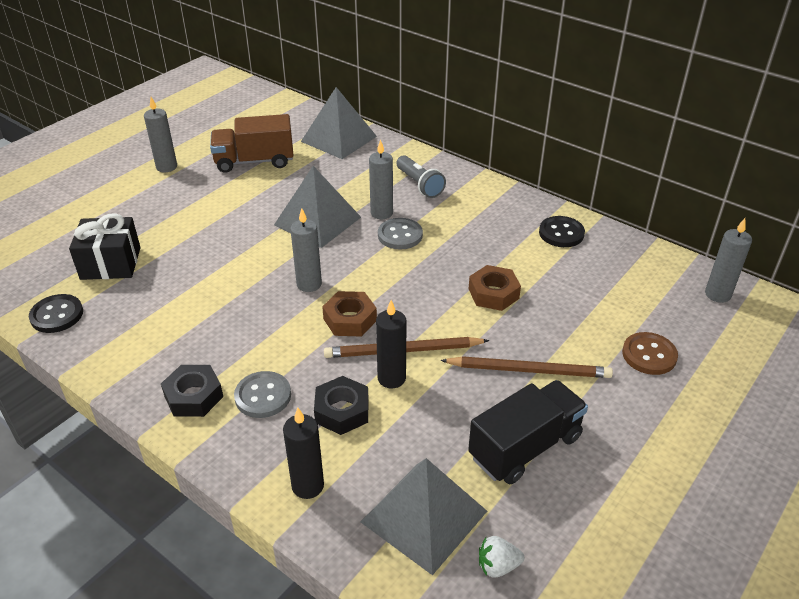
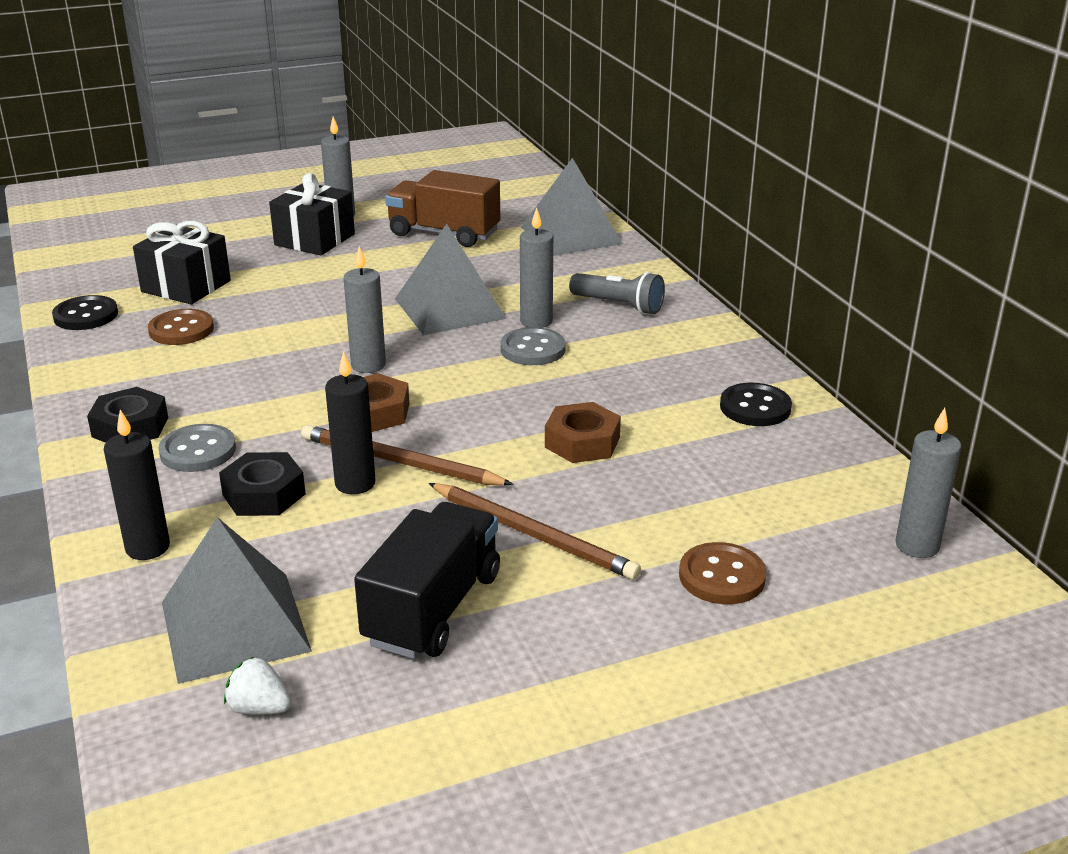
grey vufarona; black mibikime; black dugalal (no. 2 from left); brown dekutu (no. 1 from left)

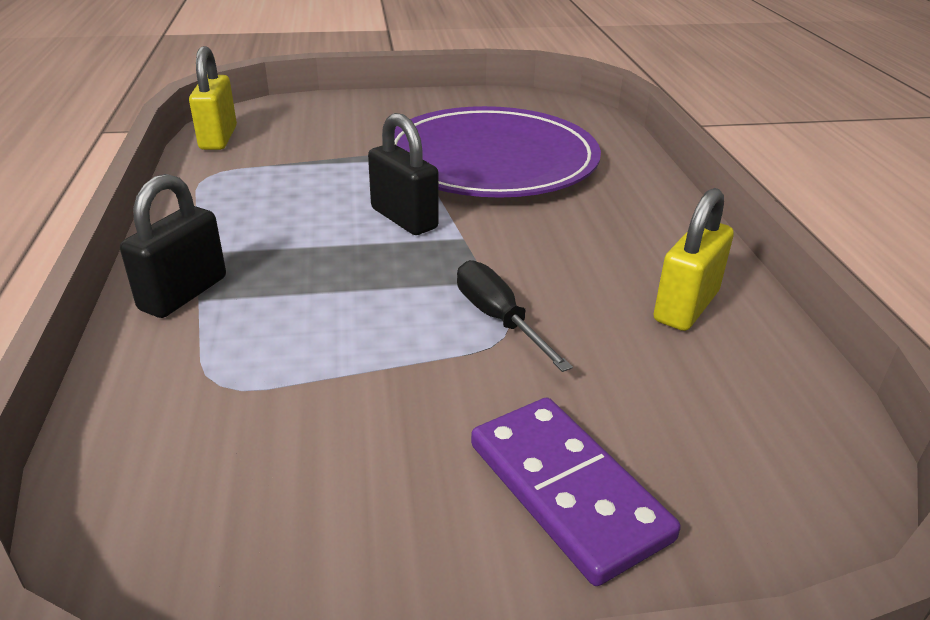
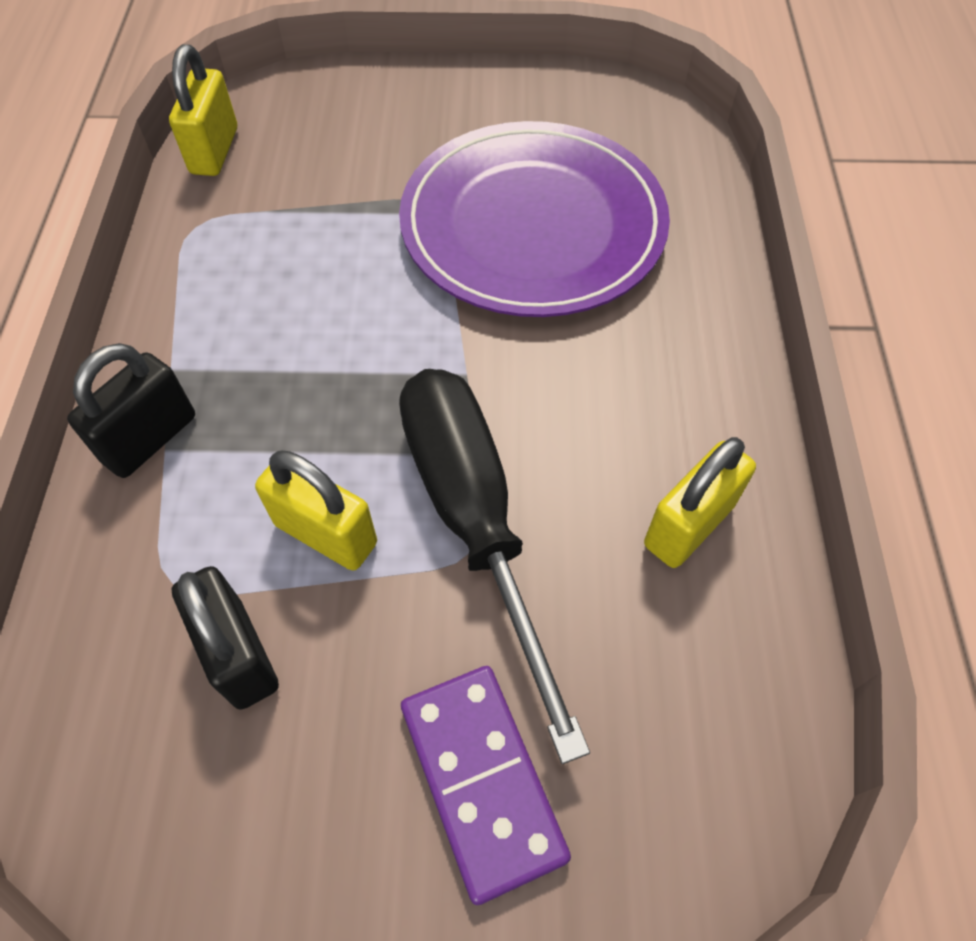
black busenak (no. 2 from left); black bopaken; yellow busenak (no. 2 from left)

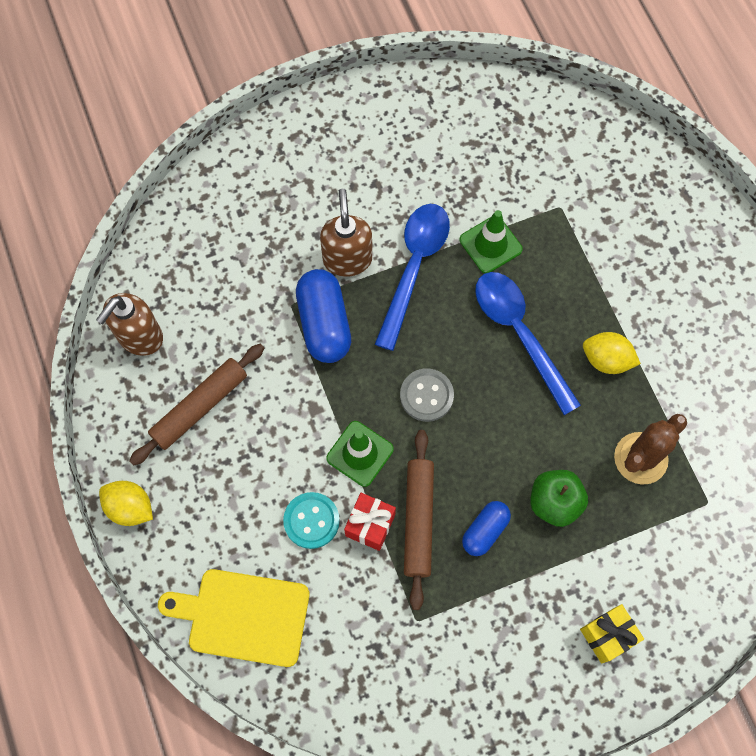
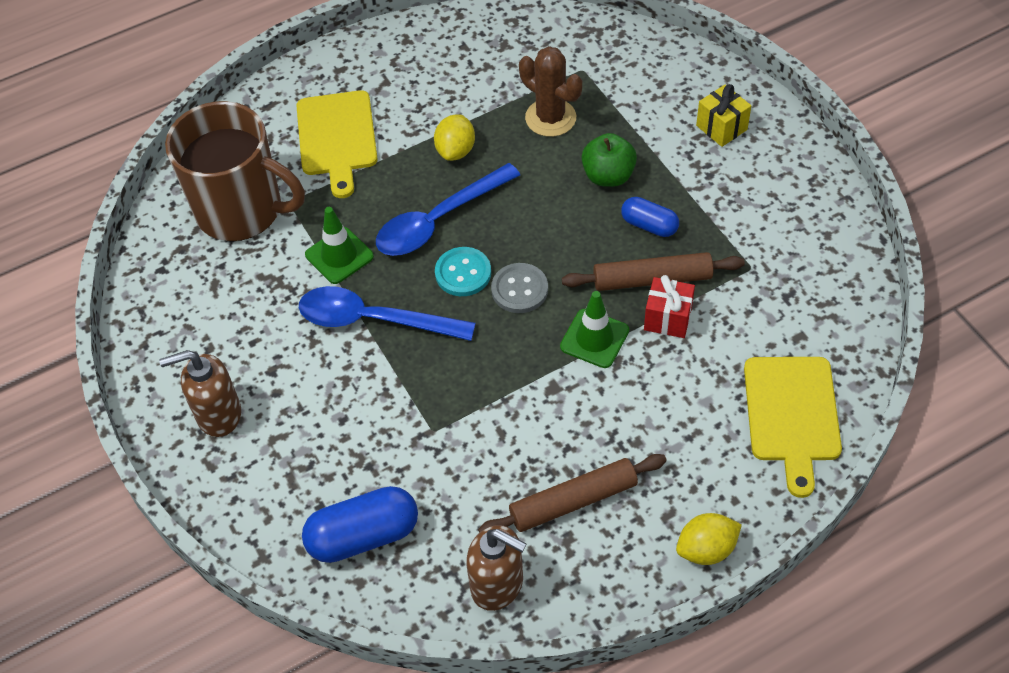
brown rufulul (no. 1 from left); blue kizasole (no. 1 from left); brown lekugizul (no. 1 from left); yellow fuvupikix (no. 2 from left); turquoise dekutu; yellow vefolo (no. 1 from left); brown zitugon

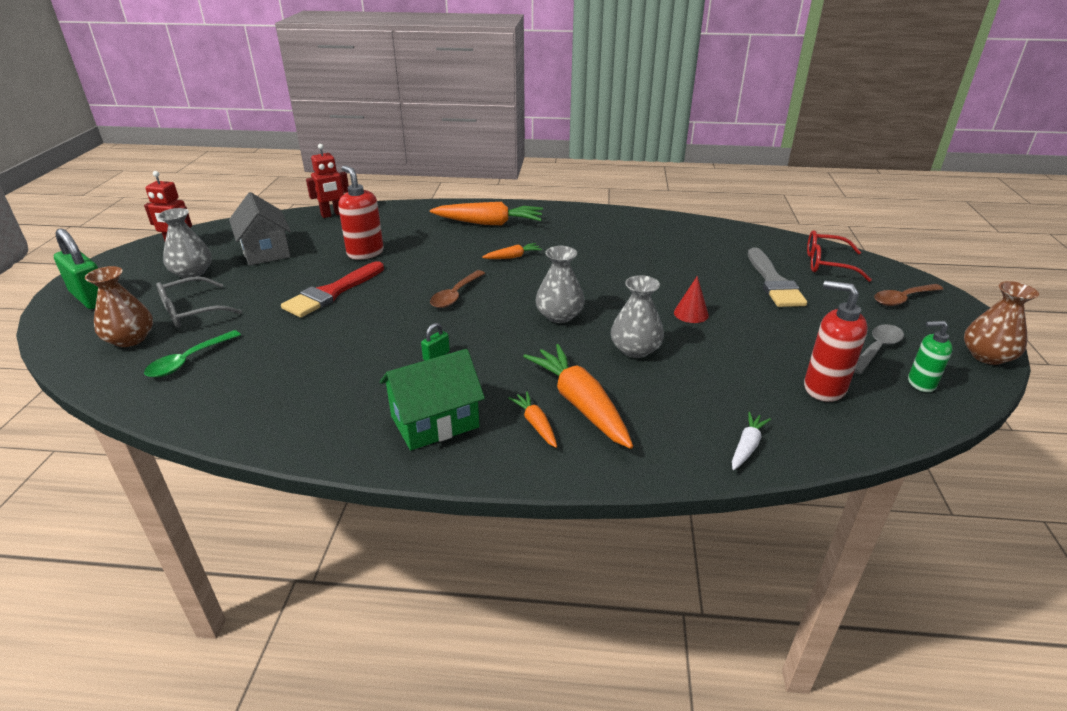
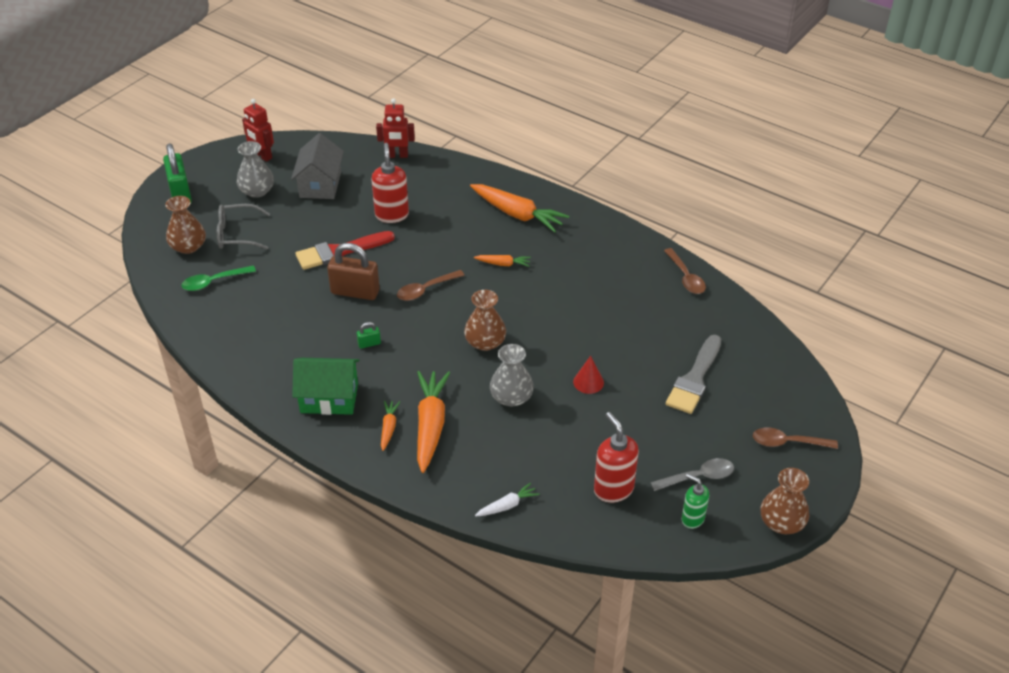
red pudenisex; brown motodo (no. 2 from left); brown busenak; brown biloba (no. 2 from left)

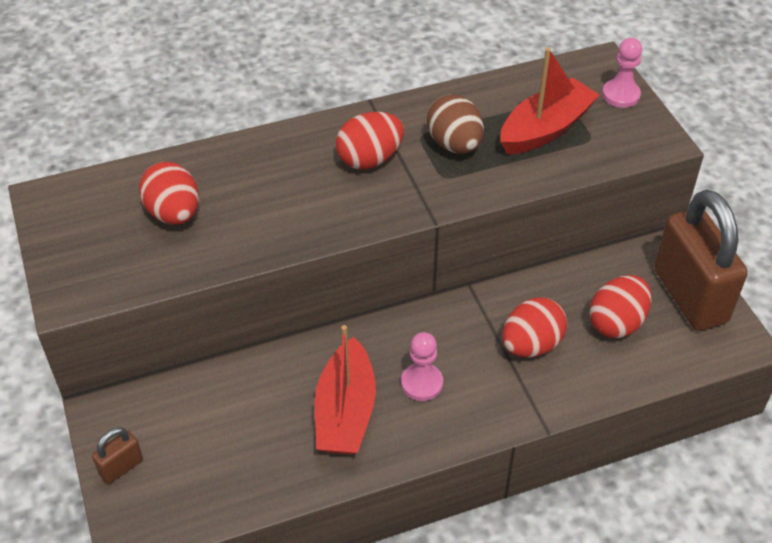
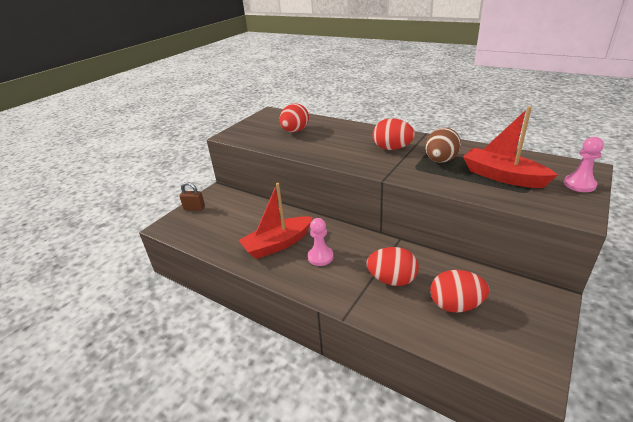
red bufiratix (no. 2 from left); brown busenak (no. 2 from left in the first image)

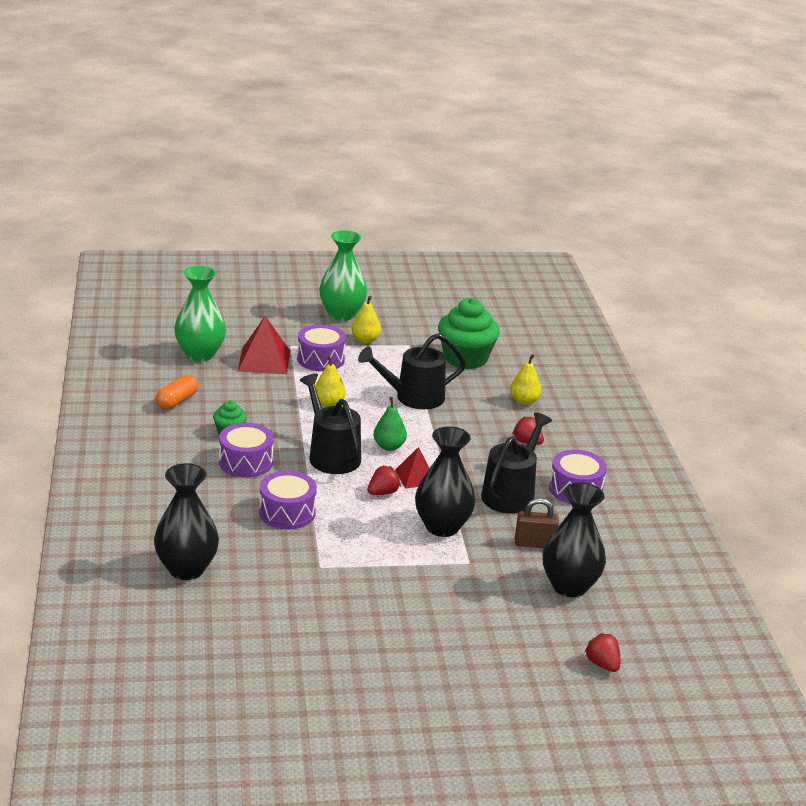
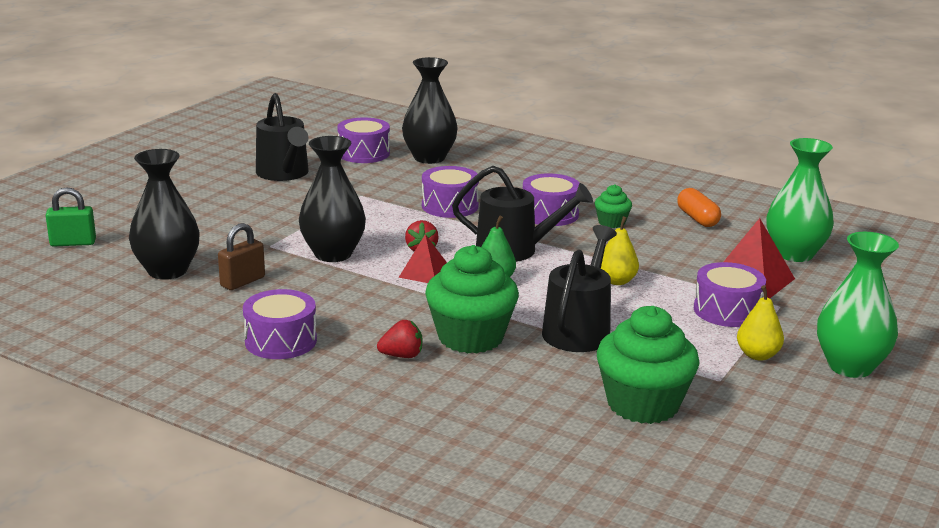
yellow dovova (no. 3 from left in the first image); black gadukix (no. 1 from left); green busenak; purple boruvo (no. 2 from left); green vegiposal (no. 1 from left)

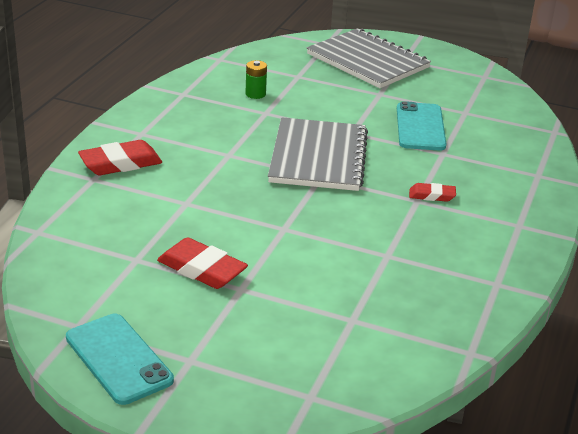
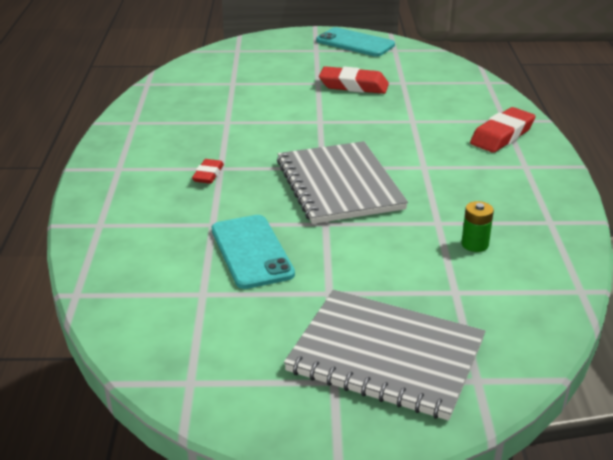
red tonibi (no. 1 from left)

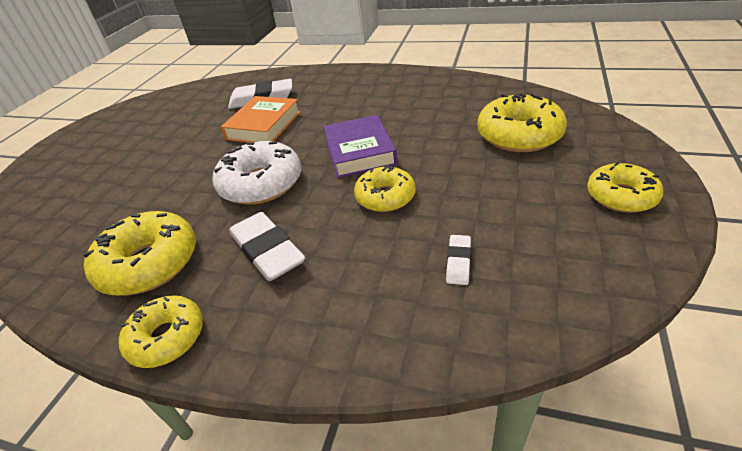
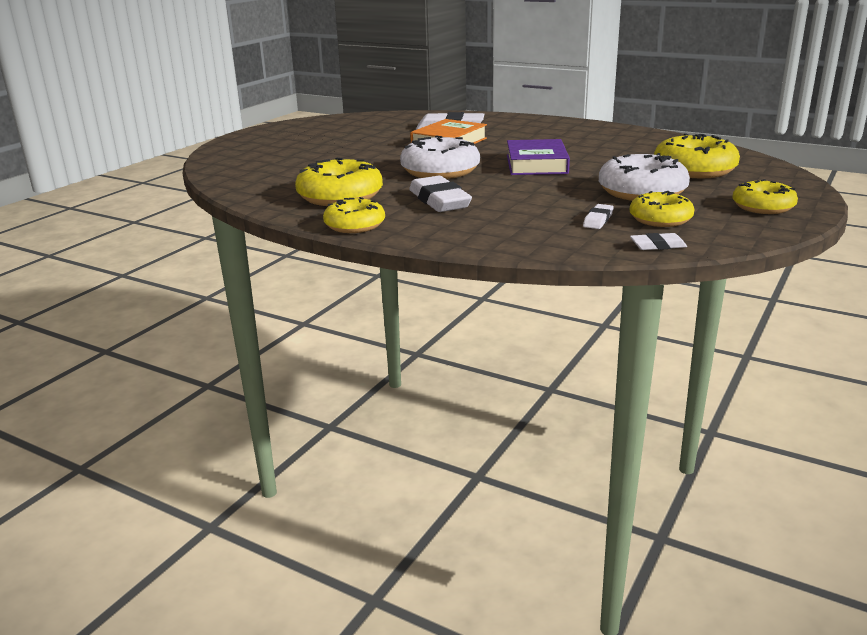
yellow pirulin (no. 3 from left); white pirulin (no. 2 from left); white tonibi (no. 4 from left)

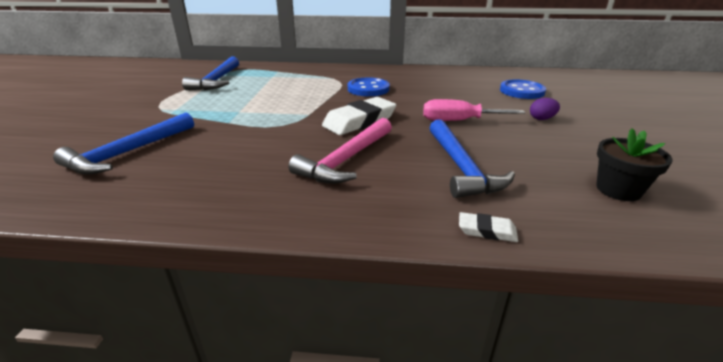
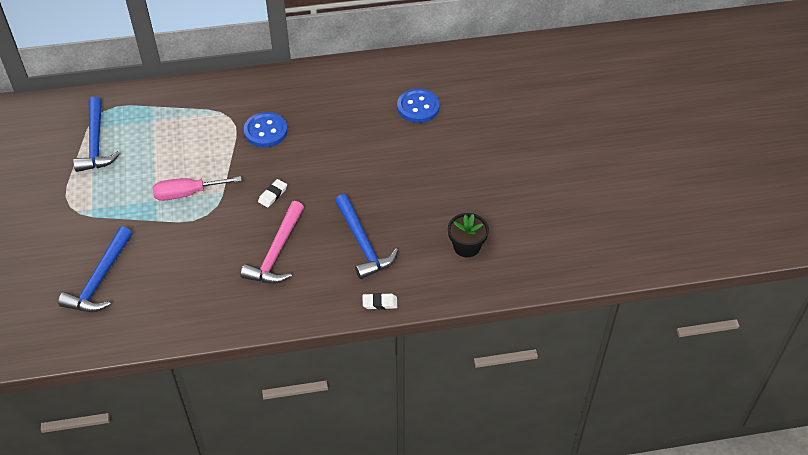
white tonibi (no. 1 from left); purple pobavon; pink bopaken

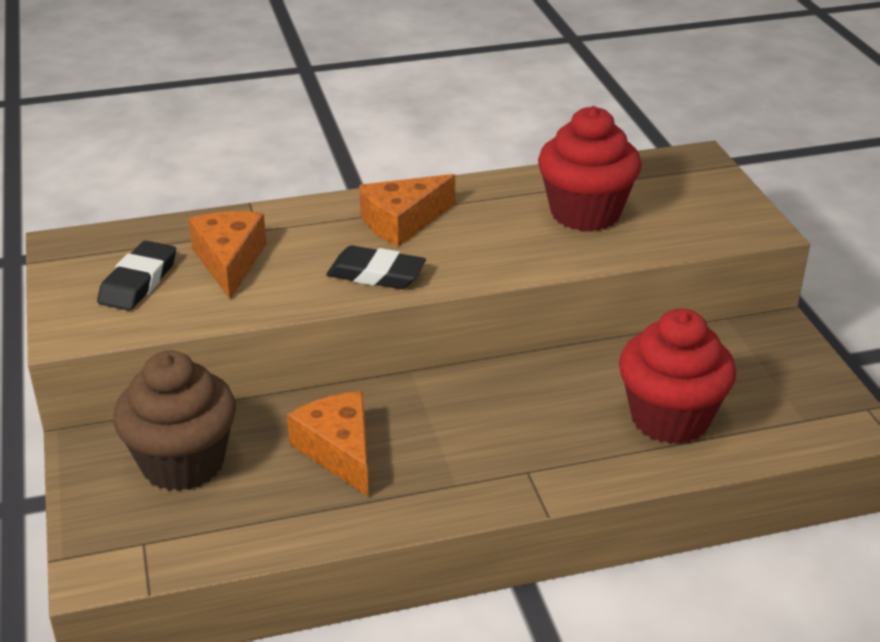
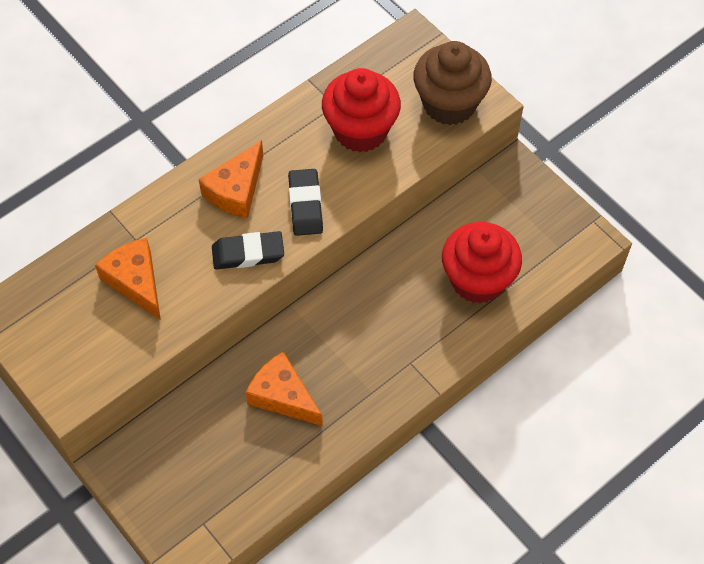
black tonibi (no. 2 from left); brown vegiposal

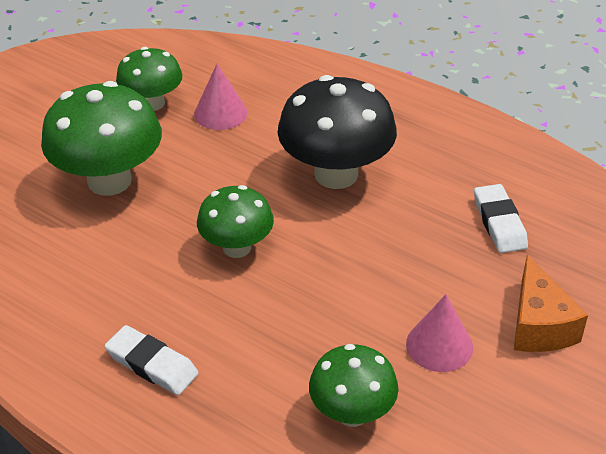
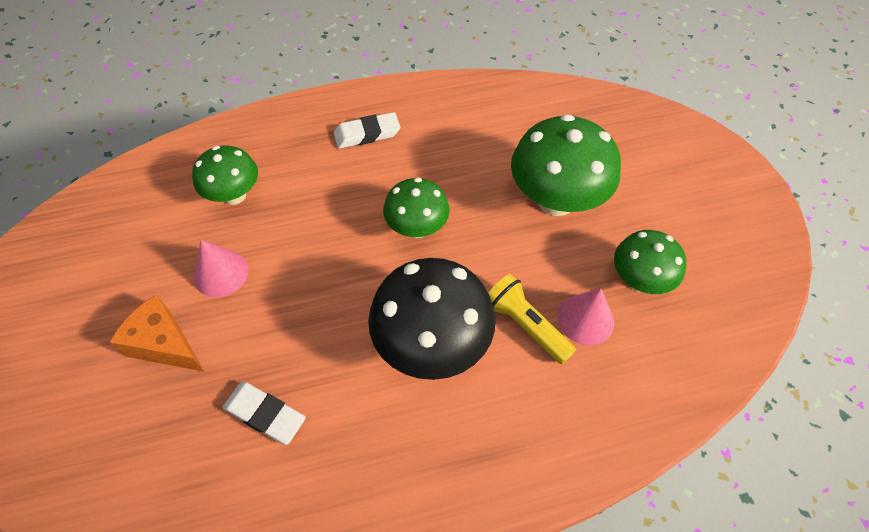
yellow vufarona

